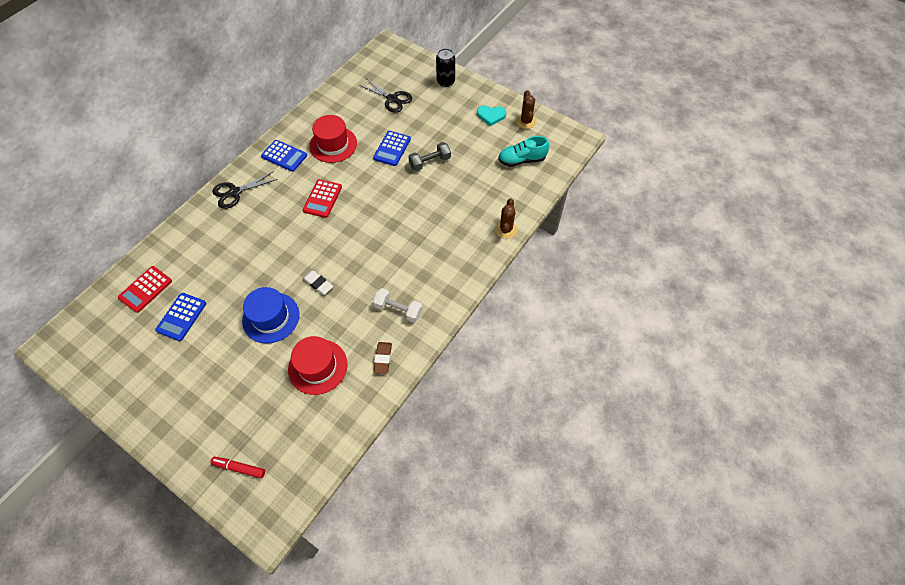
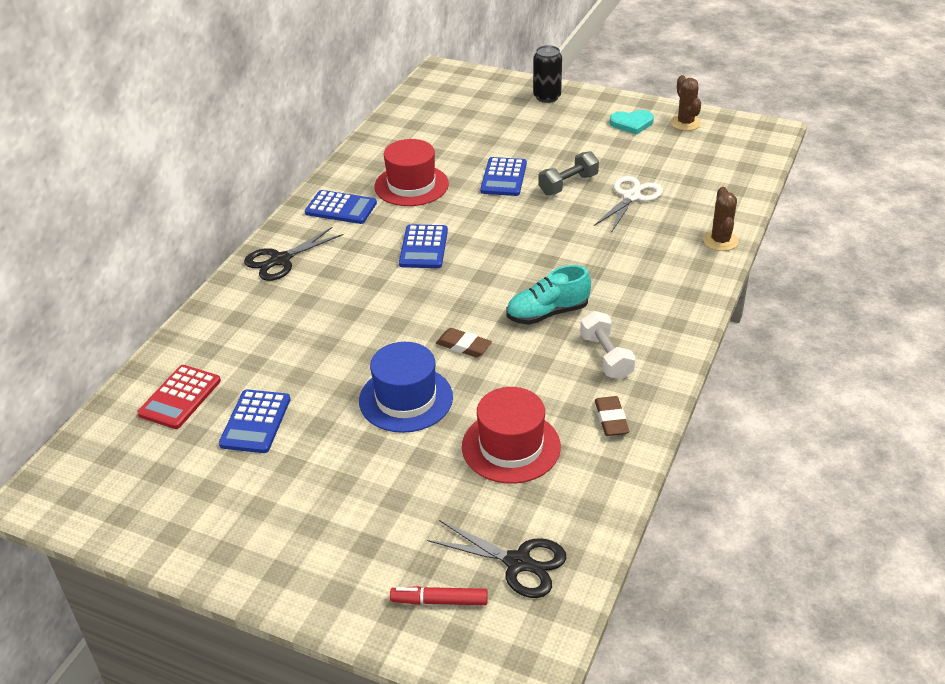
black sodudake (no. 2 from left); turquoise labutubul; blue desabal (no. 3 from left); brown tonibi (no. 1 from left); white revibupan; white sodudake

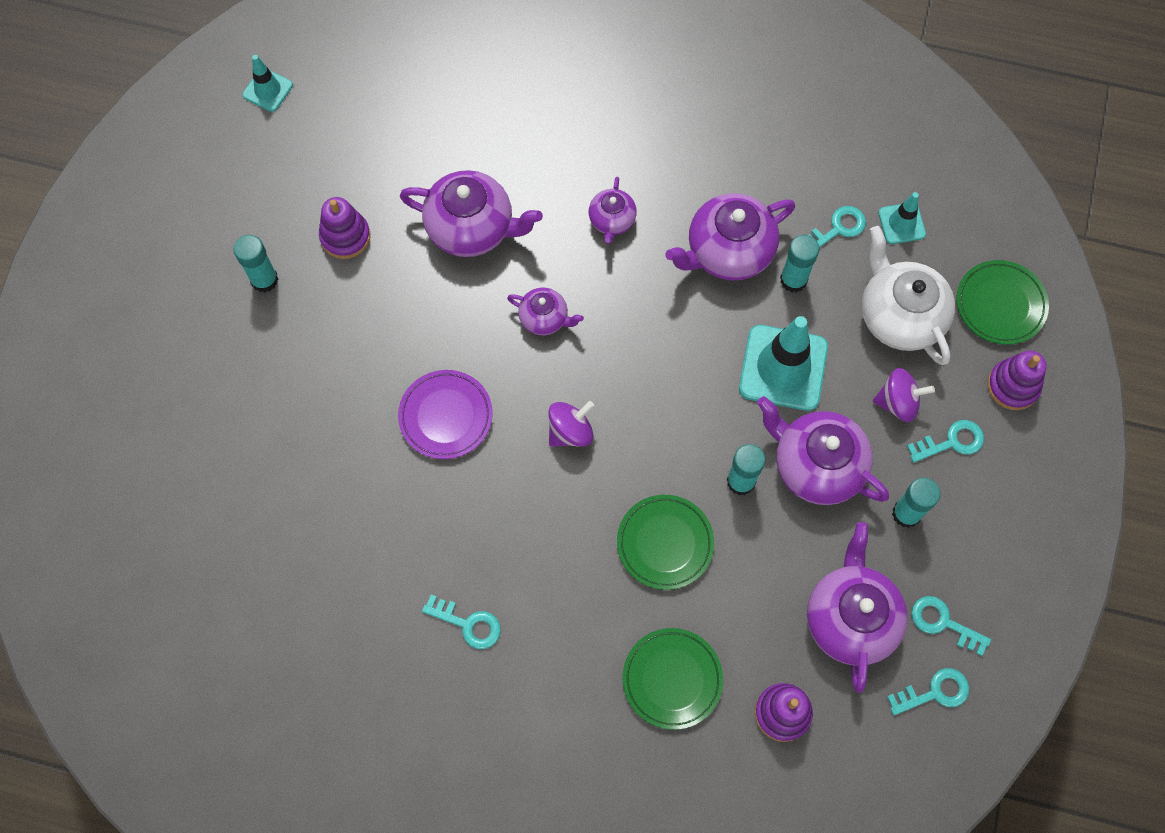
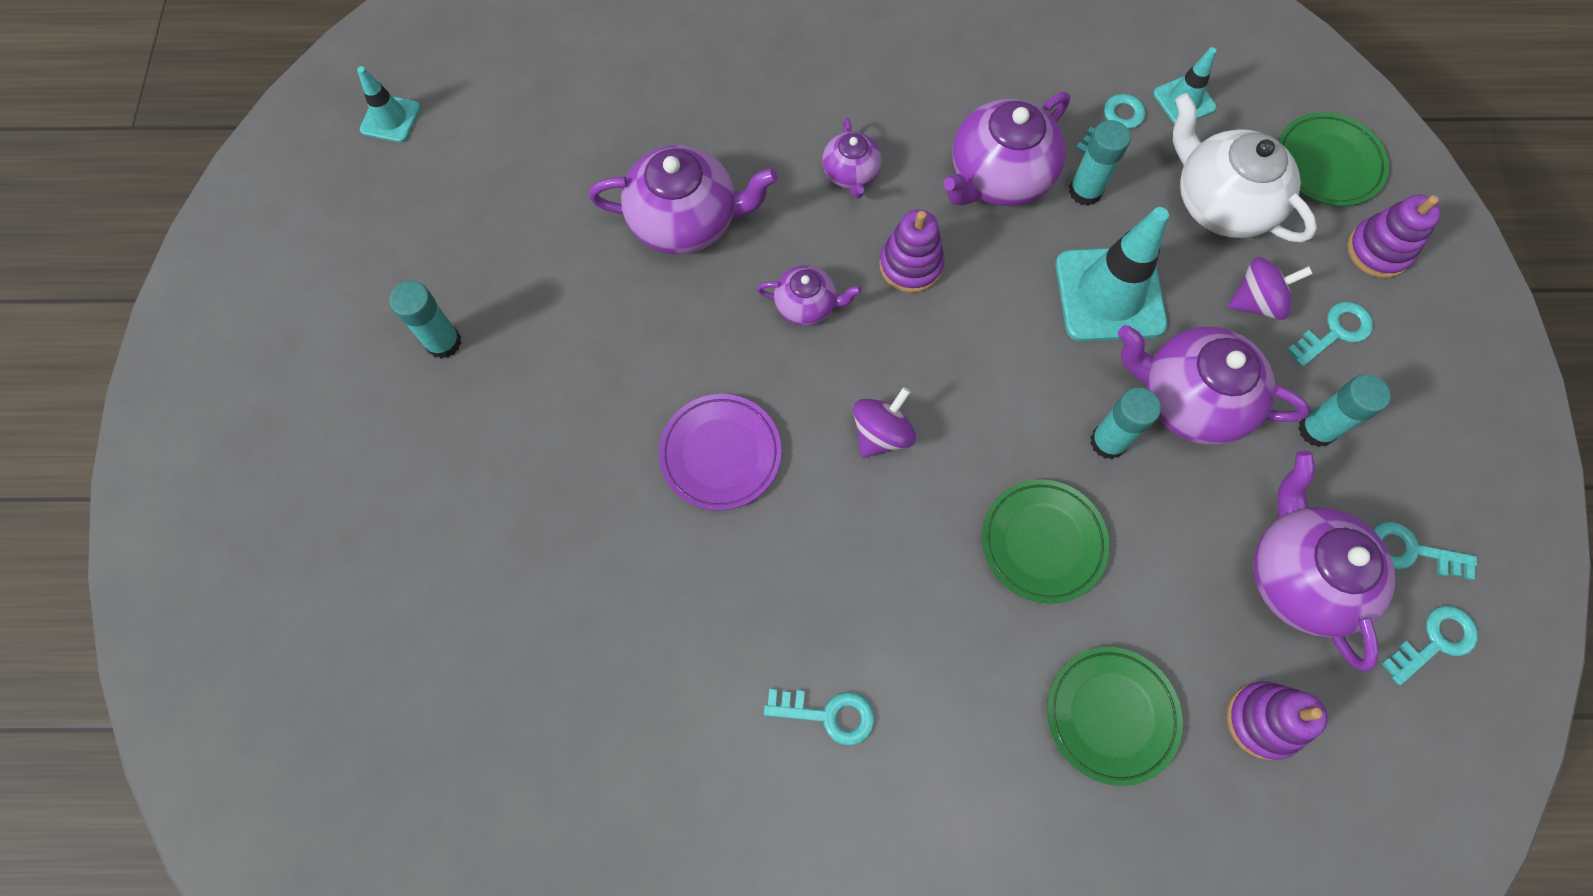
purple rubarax (no. 1 from left)

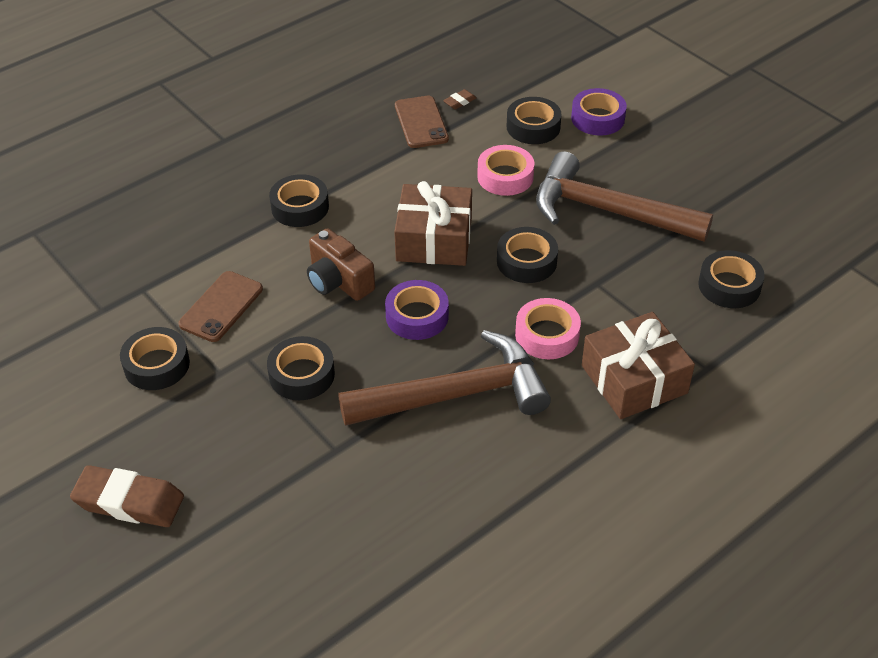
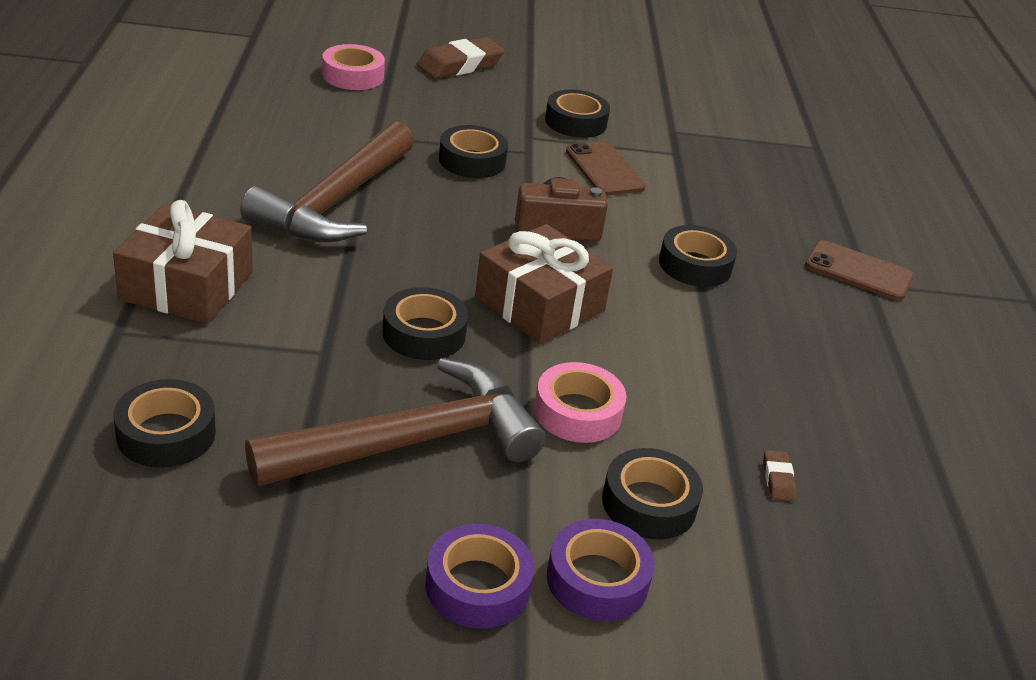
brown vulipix (no. 2 from left); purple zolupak (no. 1 from left); pink zolupak (no. 1 from left)

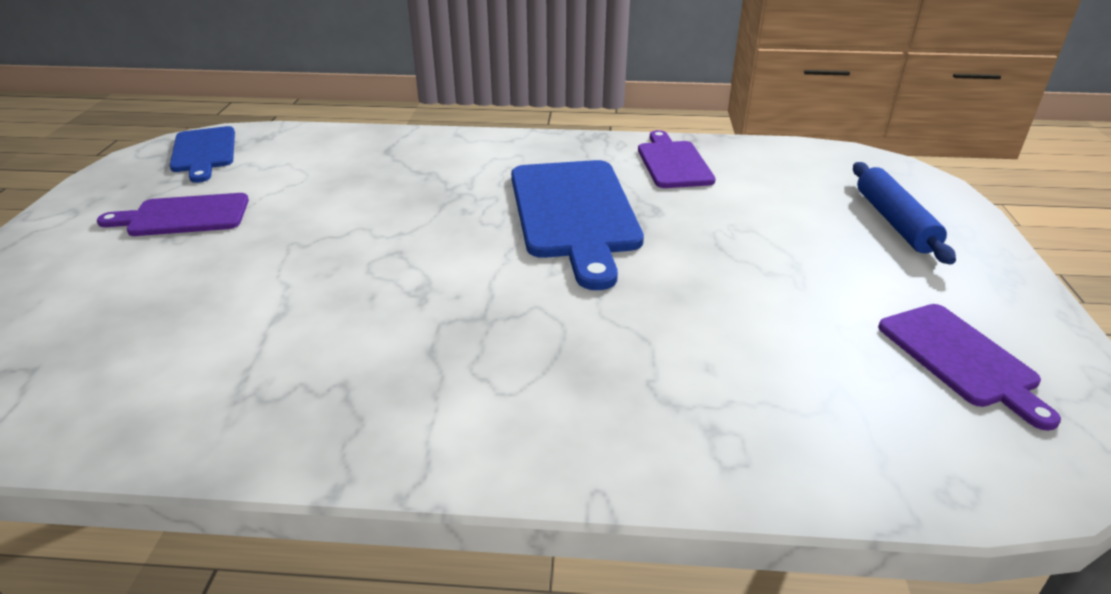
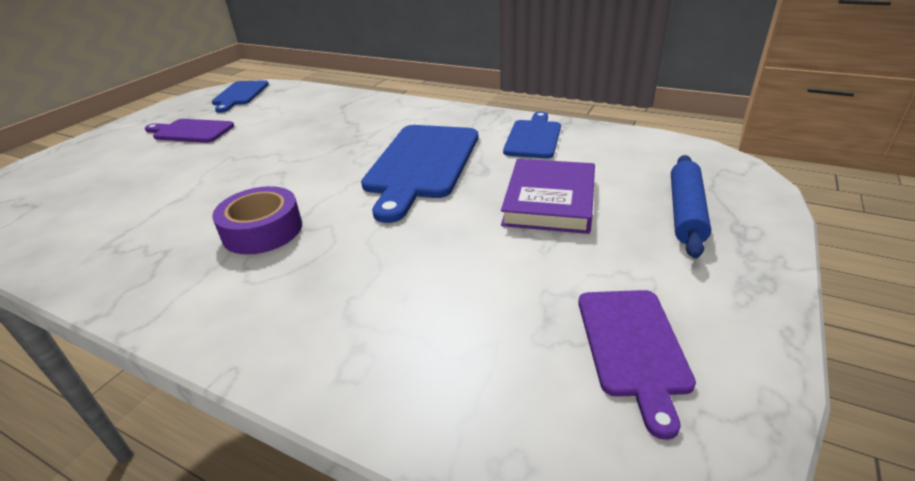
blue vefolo (no. 3 from left); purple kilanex; purple zolupak

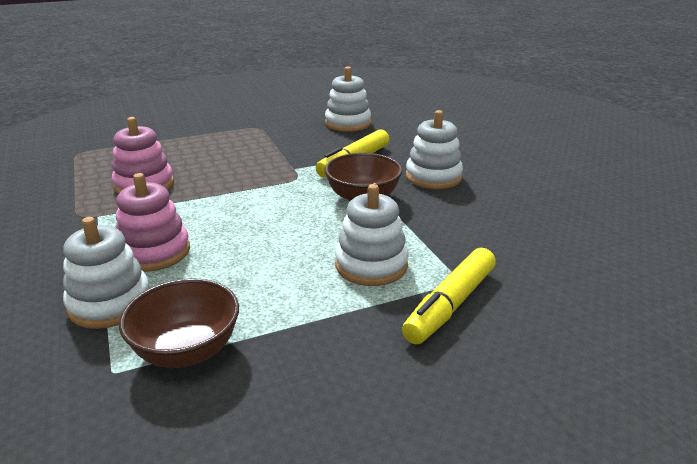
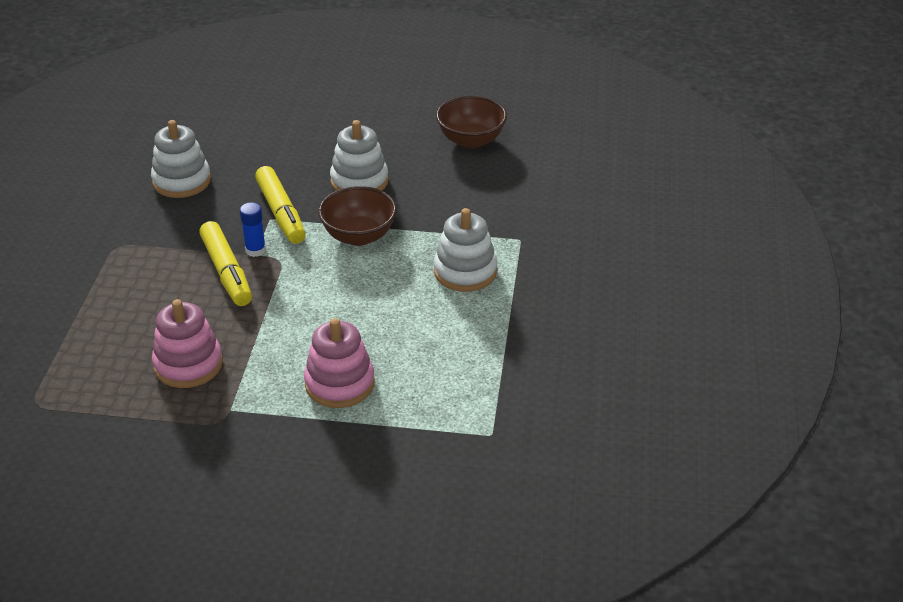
white rubarax (no. 1 from left in the first image); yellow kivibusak (no. 1 from left); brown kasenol (no. 2 from left); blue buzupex

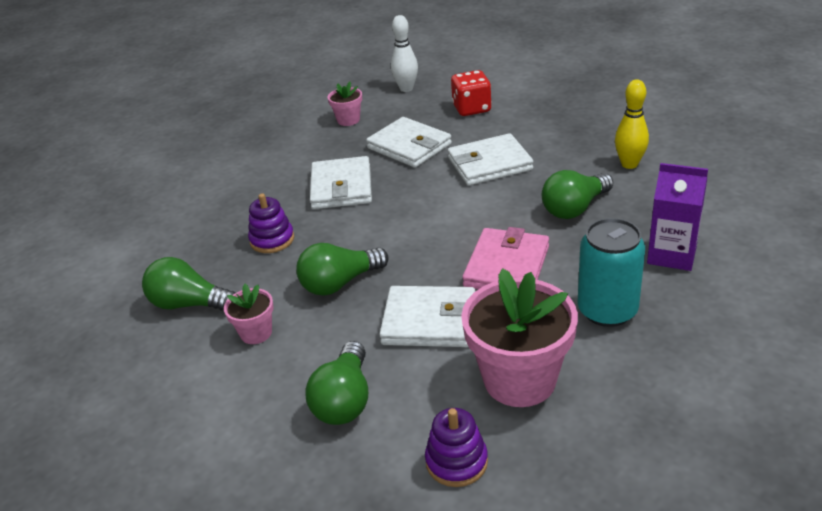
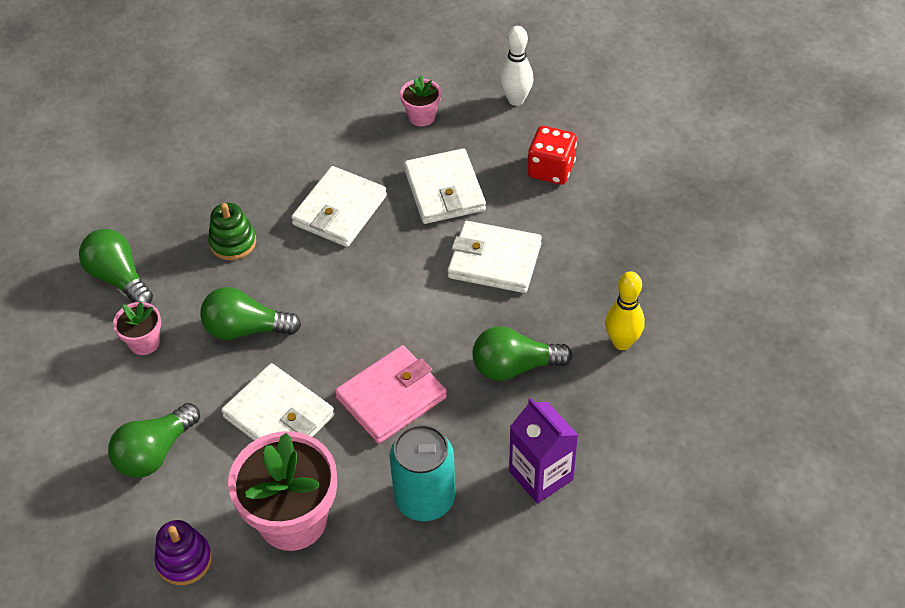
green rubarax

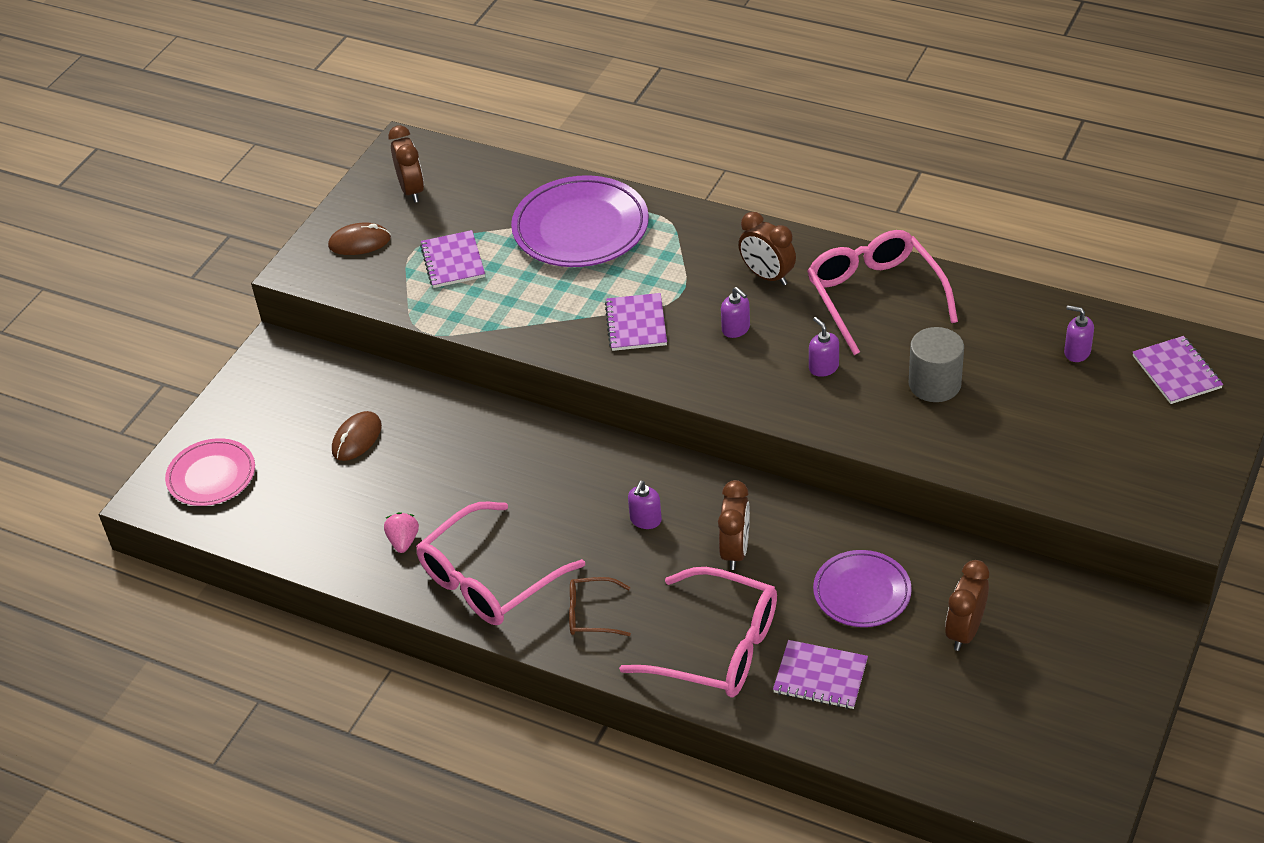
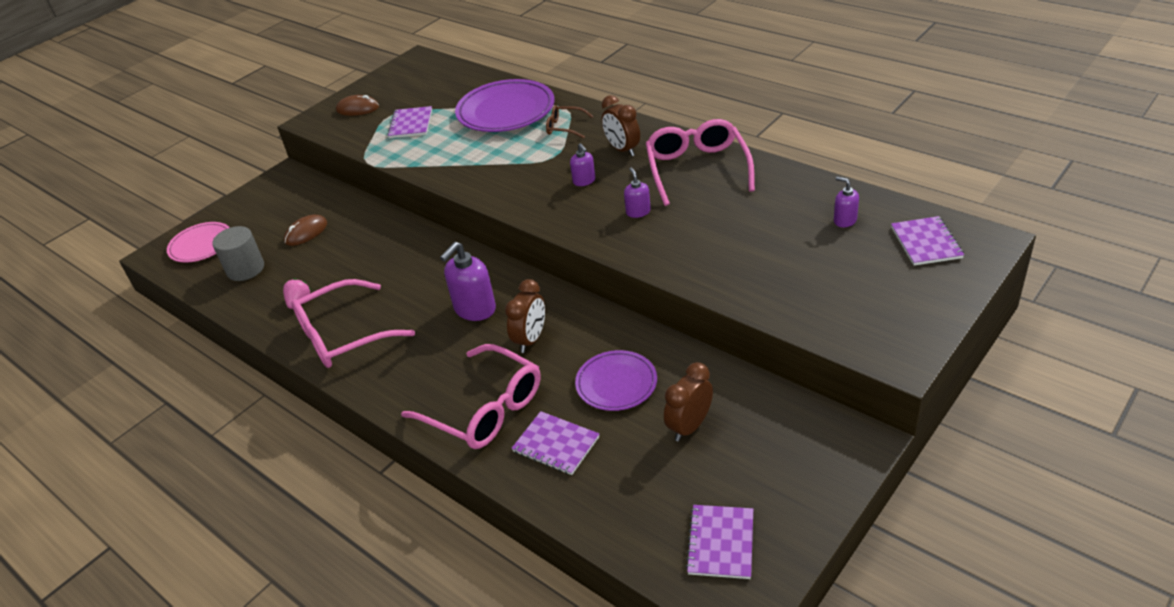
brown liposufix (no. 1 from left in the first image); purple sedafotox (no. 3 from left); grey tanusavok; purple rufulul (no. 1 from left); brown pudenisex

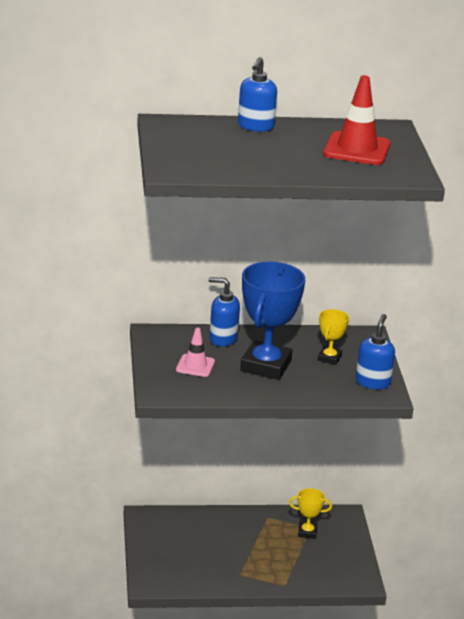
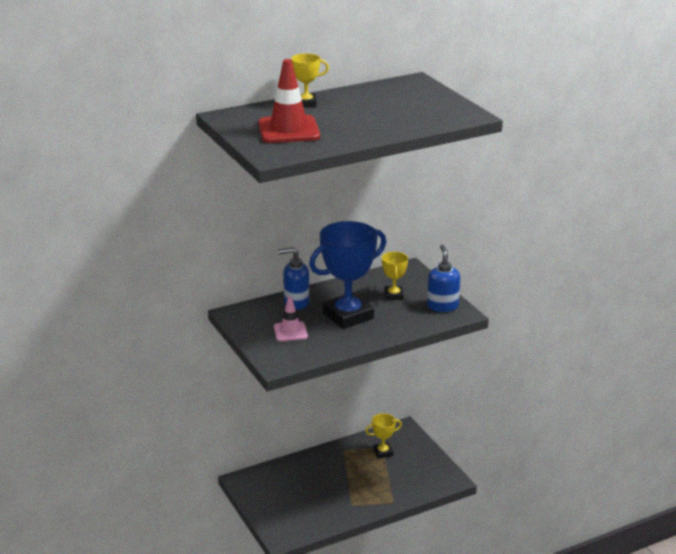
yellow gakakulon (no. 1 from left); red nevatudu; blue gakakulon

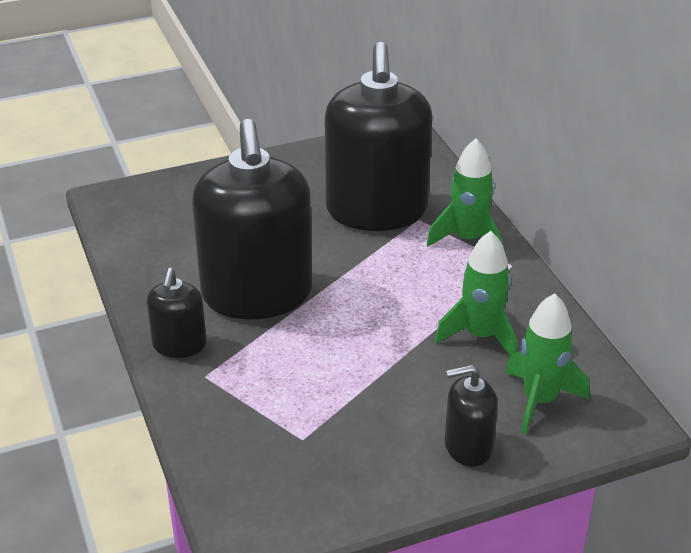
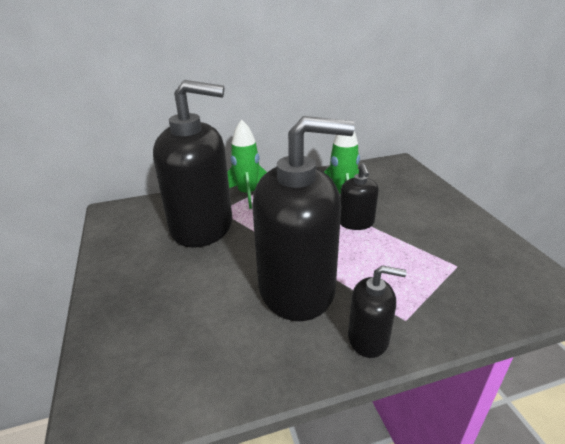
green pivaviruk (no. 3 from left in the first image); black rufulul (no. 3 from left)

